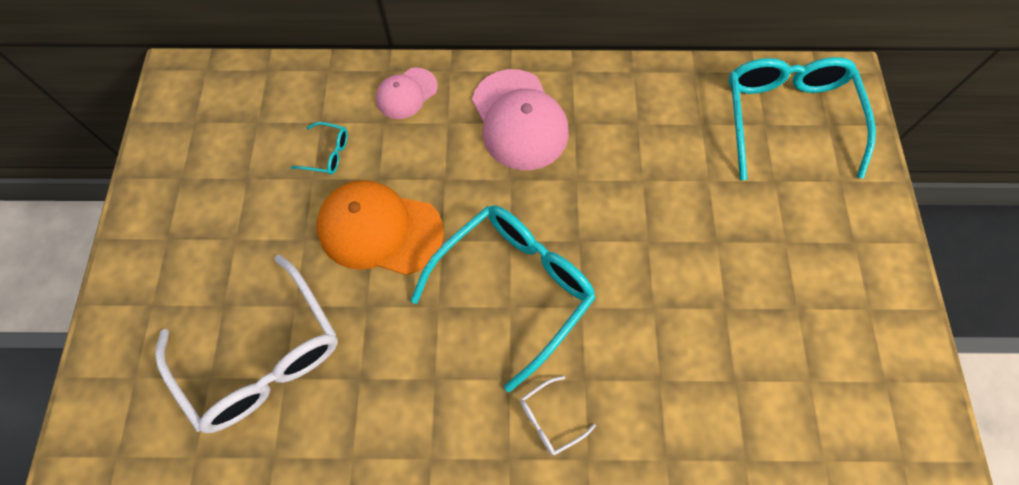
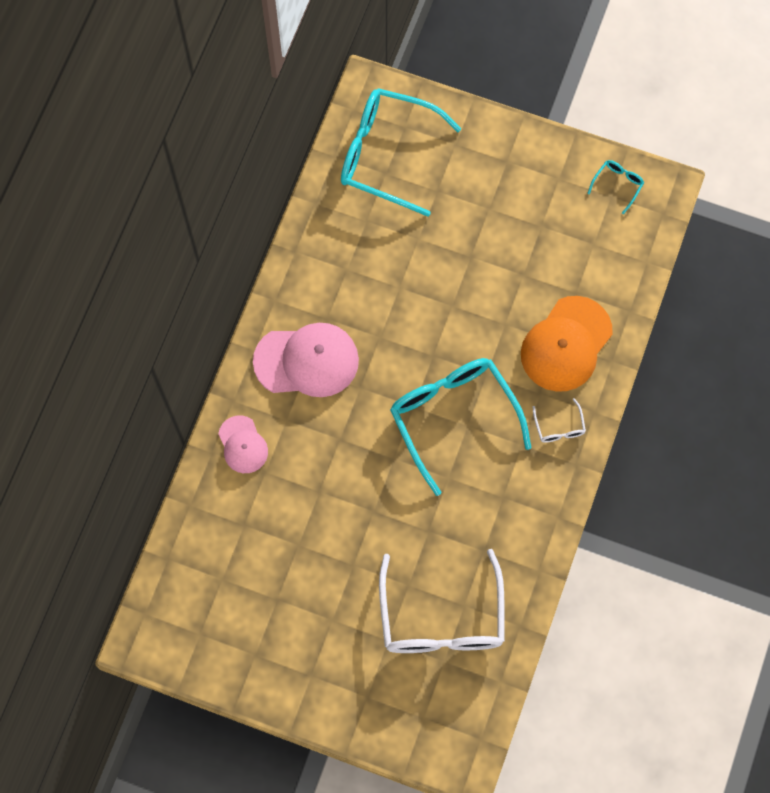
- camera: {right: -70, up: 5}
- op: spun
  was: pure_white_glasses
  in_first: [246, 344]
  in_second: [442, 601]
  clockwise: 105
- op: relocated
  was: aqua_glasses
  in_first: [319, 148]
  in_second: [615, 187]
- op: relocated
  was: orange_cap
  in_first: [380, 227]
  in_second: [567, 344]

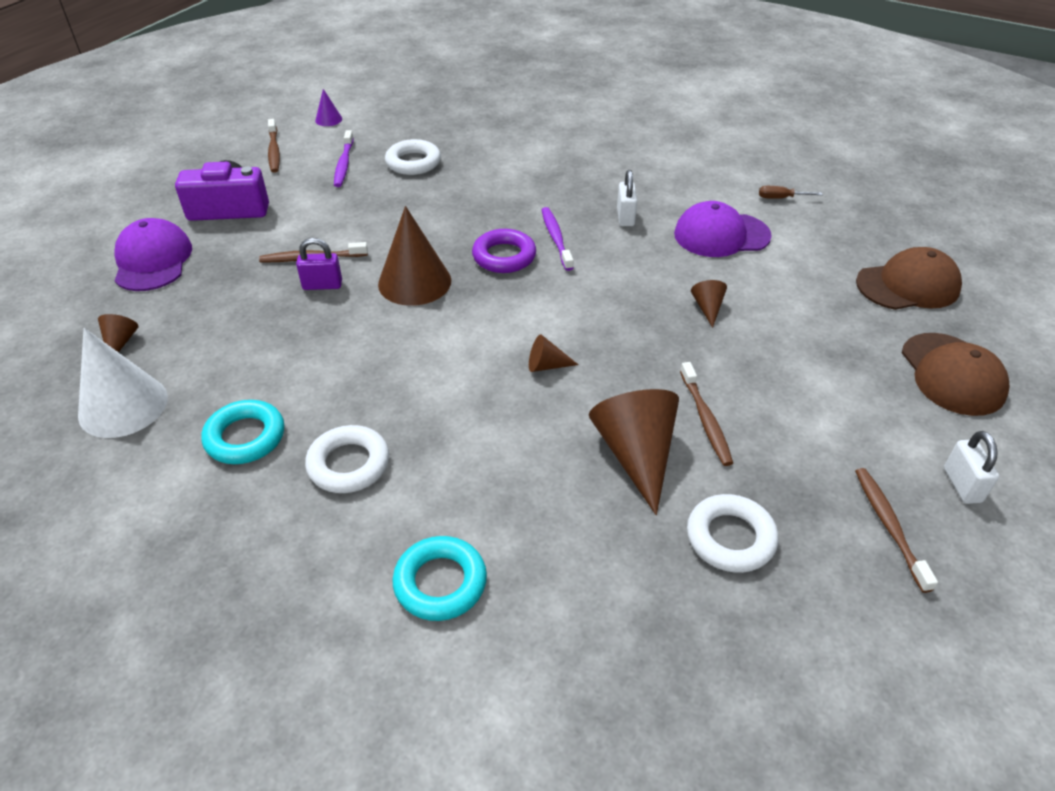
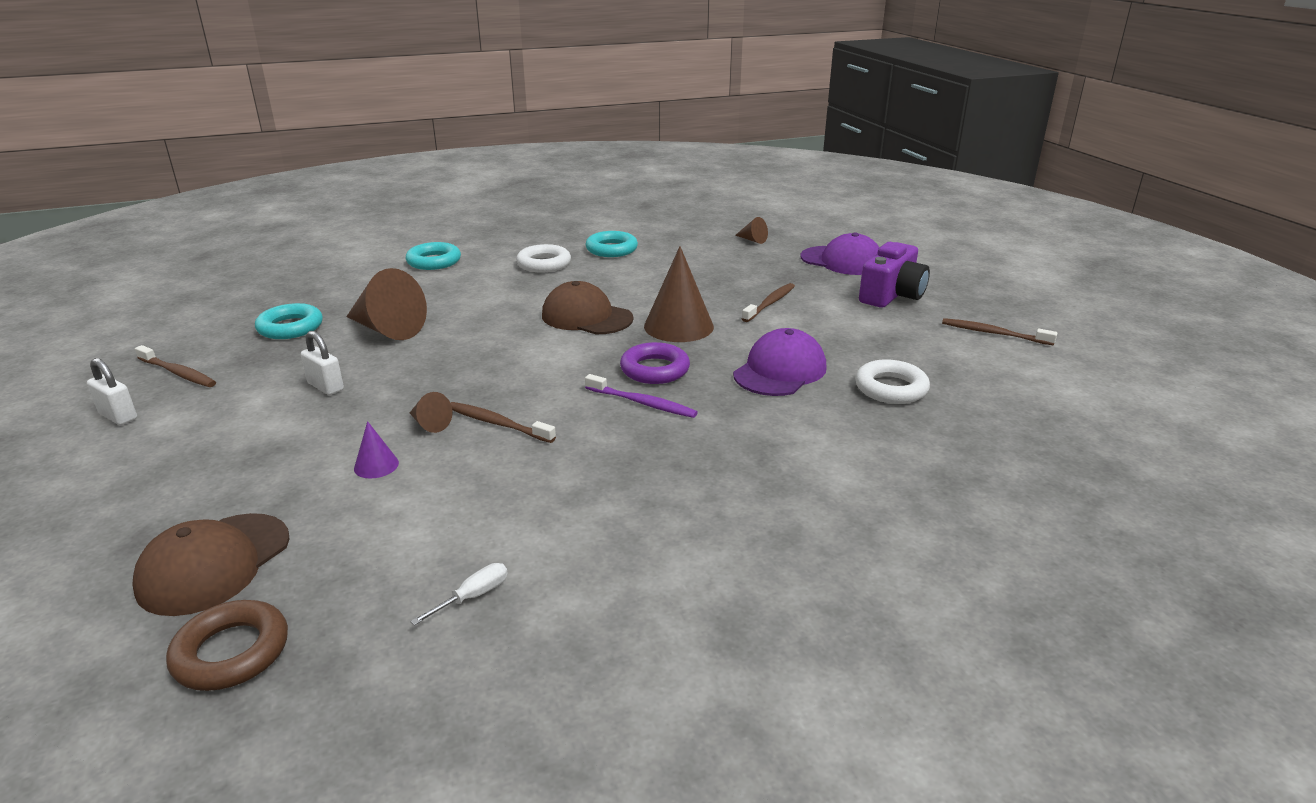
- camera: {right: 130, up: -15}
- op: missing
  was: pure_white_cone_shape
  in_first: [123, 383]
- op: missing
  was: violet_small_lock
  in_first: [319, 264]
- op: relocated
  was: violet_cone_shape
  in_first: [328, 107]
  in_second: [376, 450]
- op: missing
  was: violet_toothbrush
  in_first: [344, 158]
- op: missing
  was: russet_cone_shape
  in_first: [554, 353]
- op: relocated
  was: pure_white_small_lock
  in_first: [627, 198]
  in_second: [322, 363]
- op: relocated
  was: violet_cap
  in_first: [723, 229]
  in_second: [780, 362]
- op: relocated
  was: russet_toothbrush
  in_first: [706, 414]
  in_second: [503, 422]
- op: colour
  was: pure_white_hoop
  now: aqua_hoop
  in_first: [732, 533]
  in_second: [289, 321]
- op: colour
  was: russet_flat_screwdriver
  now: pure_white_flat_screwdriver
  in_first: [791, 192]
  in_second: [459, 594]
- op: relocated
  was: russet_cap
  in_first: [955, 374]
  in_second: [588, 308]
- op: appeared
  now: russet_hoop
  in_second: [227, 645]

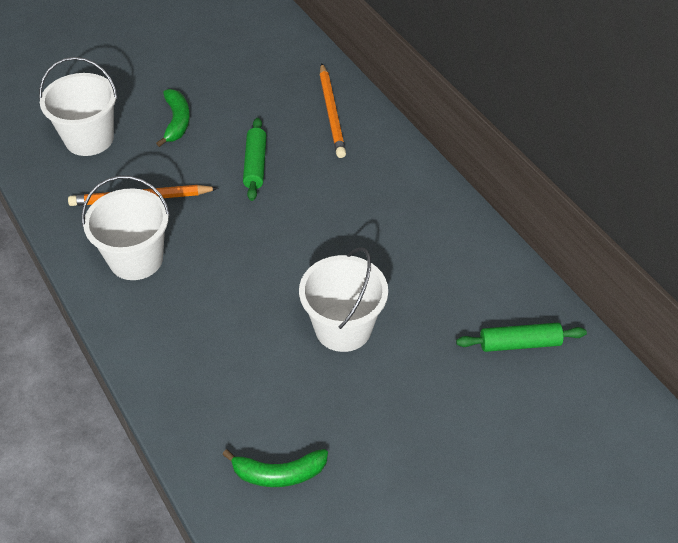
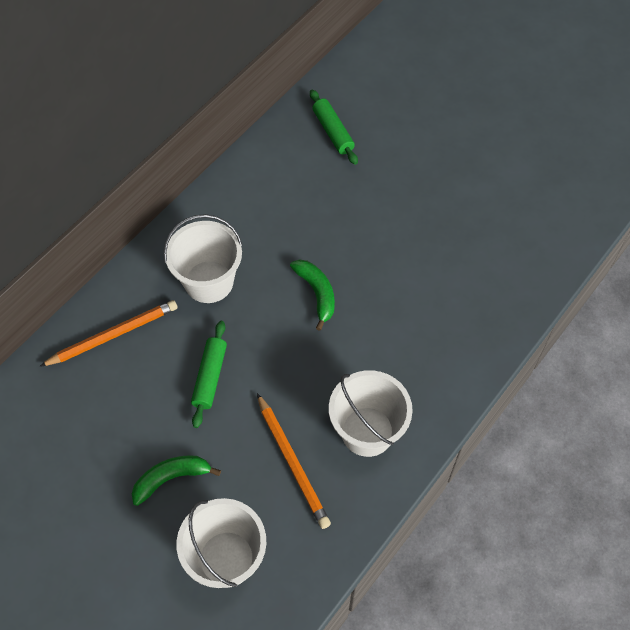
- camera: {right: -110, up: 10}
- op: relocated
  was: green_banana
  in_first: [275, 468]
  in_second: [312, 295]
- op: spun
  was: green_pastry_roller
  in_first: [254, 159]
  in_second: [209, 374]
  clockwise: -60
- op: relocated
  was: pure_white_bucket
  in_first: [343, 299]
  in_second: [202, 258]

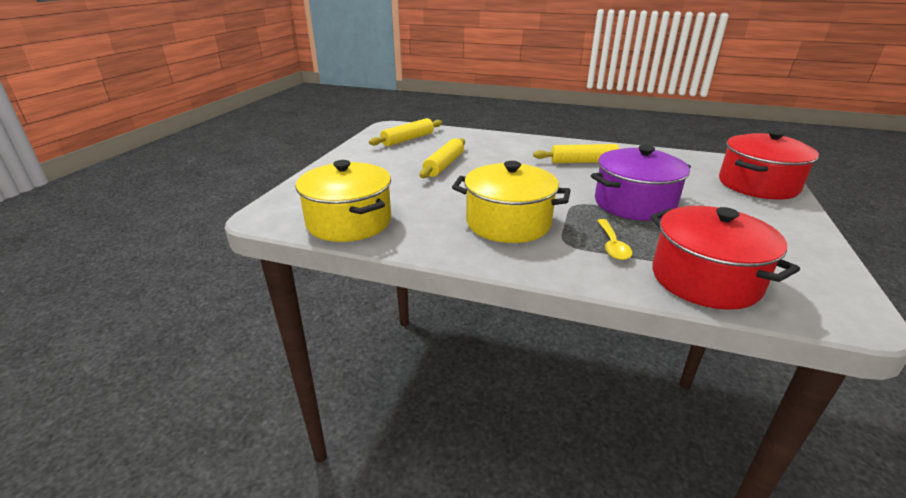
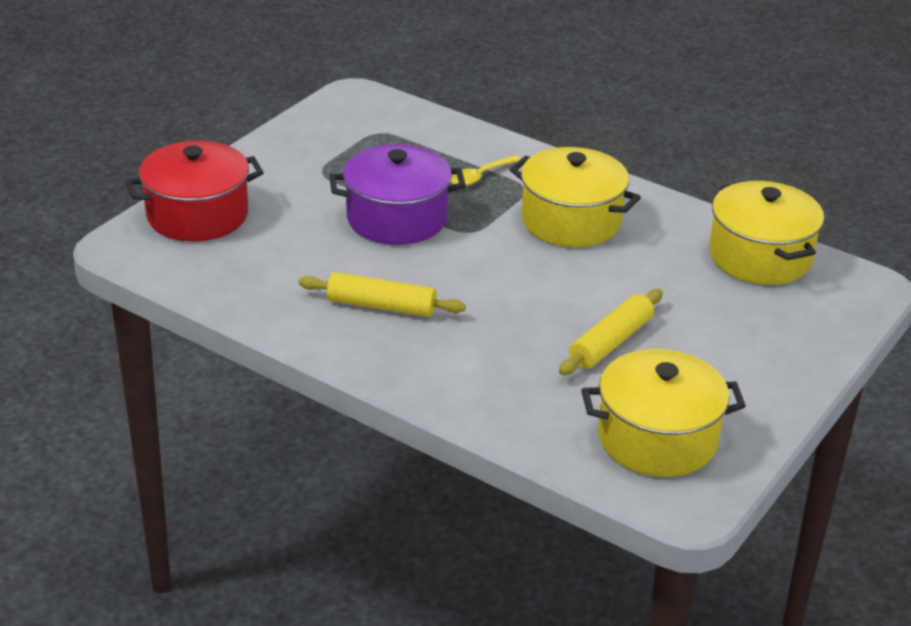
- camera: {right: -165, up: 5}
- op: exchanged
  was: golden_pastry_roller
  now: golden_stockpot
  in_first: [405, 132]
  in_second: [663, 413]
- op: spun
  was: golden_tablespoon
  in_first: [614, 239]
  in_second: [485, 170]
  clockwise: -150
- op: missing
  was: scarlet_stockpot
  in_first: [725, 258]

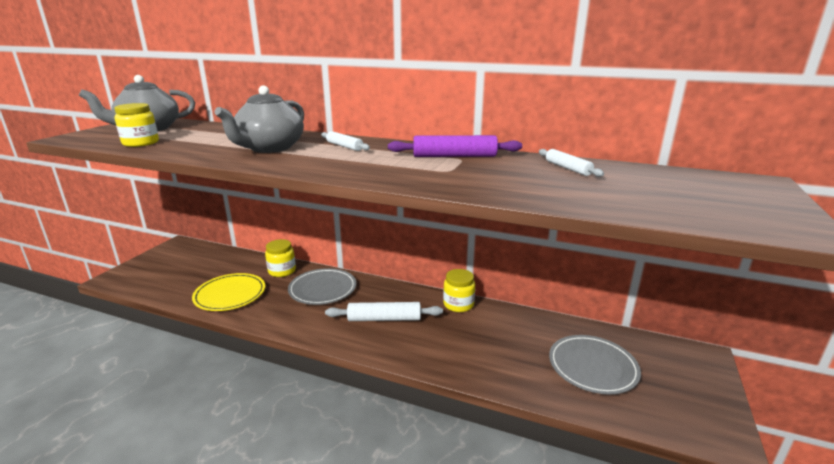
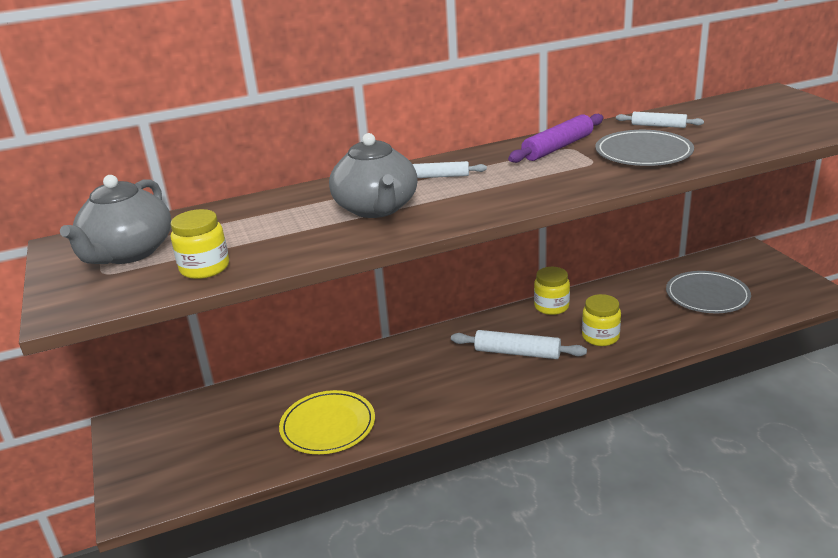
- camera: {right: -40, up: 5}
- op: relocated
  was: golden_jar
  in_first: [280, 258]
  in_second: [601, 320]
- op: relocated
  was: grey_flat_dish
  in_first: [322, 286]
  in_second: [644, 148]
- op: spun
  was: pure_white_pastry_roller
  in_first: [384, 311]
  in_second: [519, 344]
  clockwise: 60

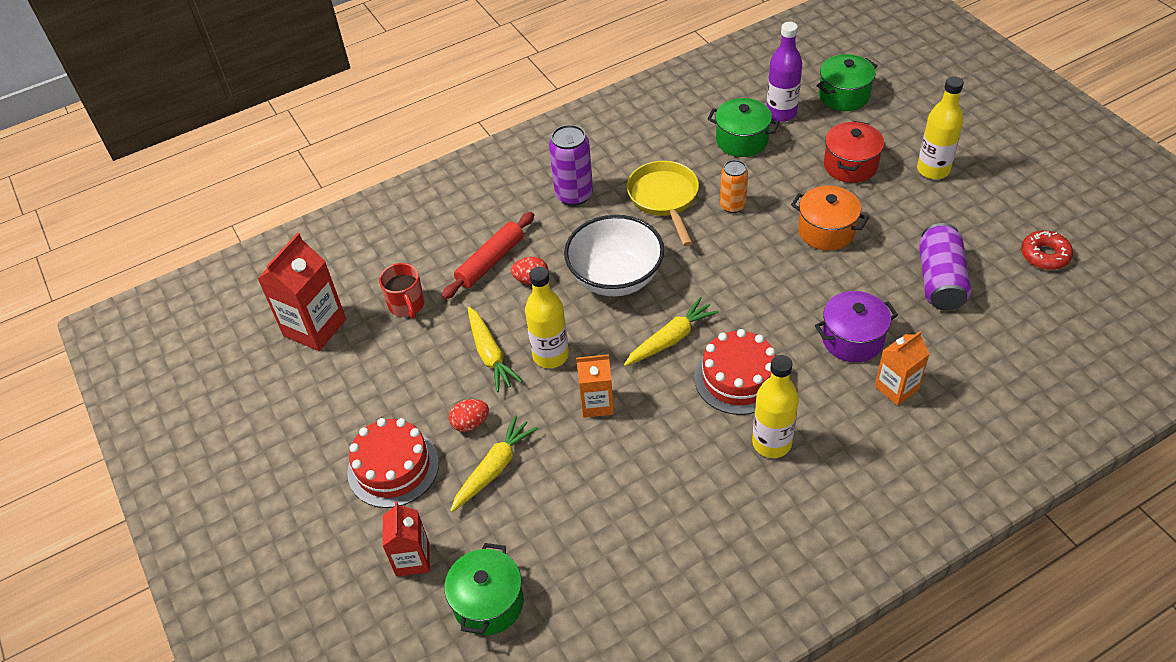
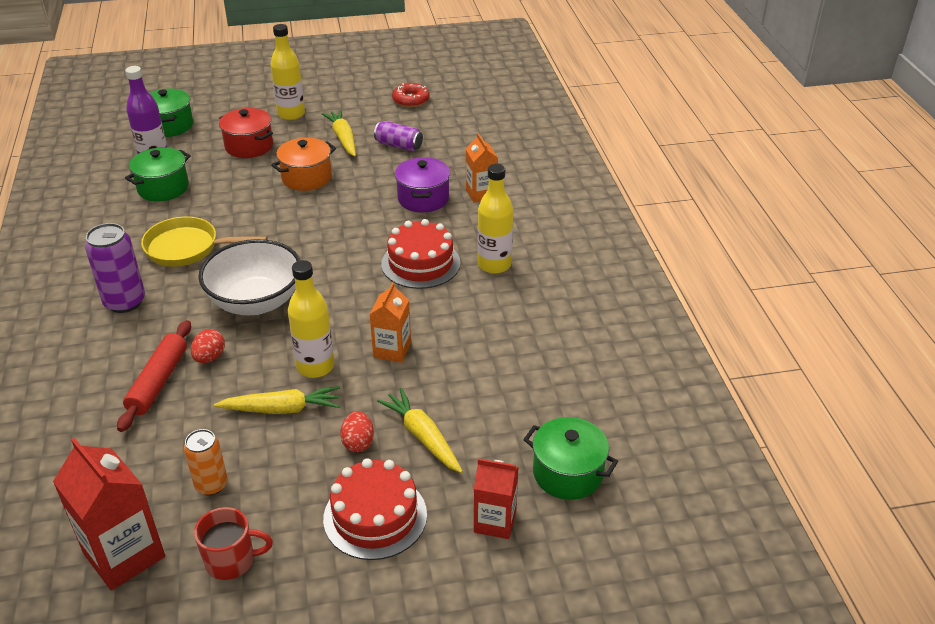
- camera: {right: -75, up: -10}
- op: relocated
  was: scarlet_coffee_mug
  in_first: [401, 291]
  in_second: [233, 543]
- op: spun
  was: scarlet_pastry_roller
  in_first: [488, 255]
  in_second: [154, 376]
  clockwise: 45
- op: relocated
  was: golden_carrot
  in_first: [671, 331]
  in_second: [339, 133]
- op: relocated
  was: orange_tin
  in_first: [734, 186]
  in_second: [206, 462]
- op: size
  was: violet_tin
  in_first: [945, 267]
  in_second: [398, 136]
  ratio: 0.66

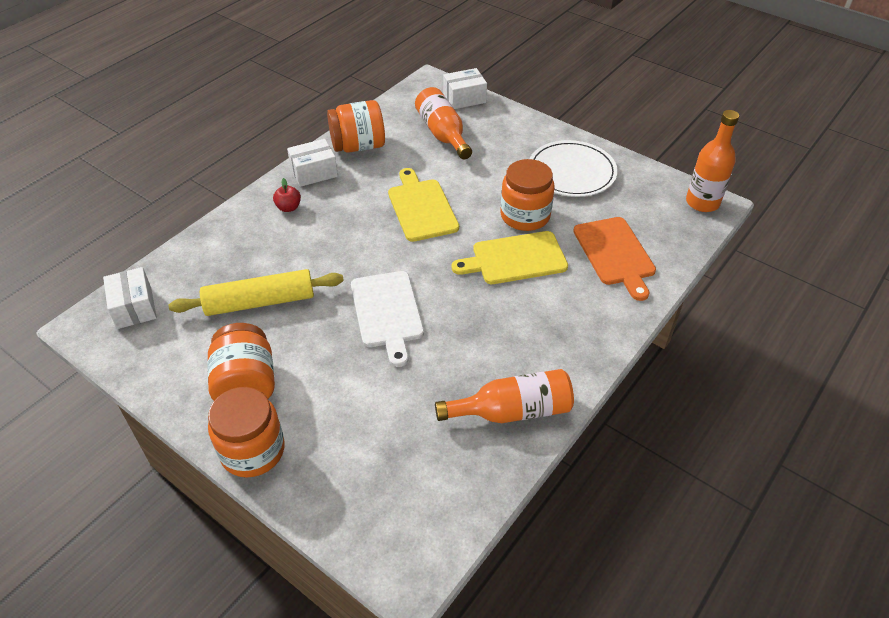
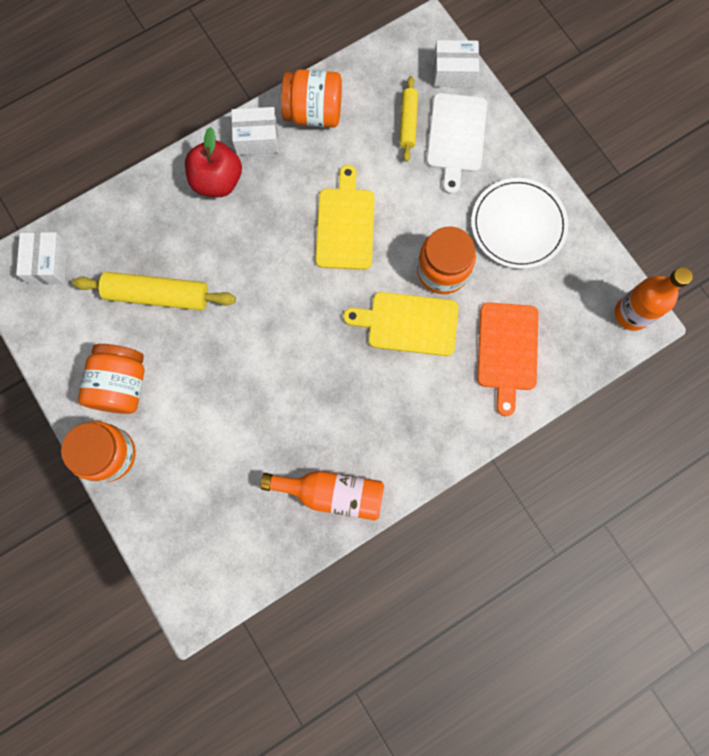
- camera: {right: 20, up: 30}
- op: size
  was: scarlet_toy_apple
  in_first: [287, 195]
  in_second: [213, 162]
  ratio: 1.97
- op: relocated
  was: pure_white_bread_board
  in_first: [387, 319]
  in_second: [456, 143]
- op: exchanged
  was: orange_flask
  now: golden_pastry_roller
  in_first: [443, 123]
  in_second: [408, 119]

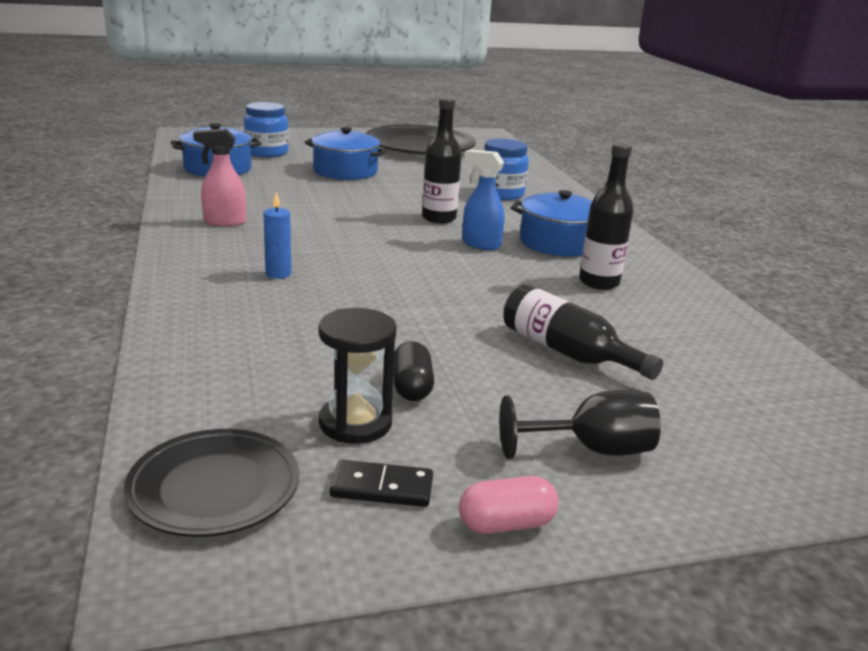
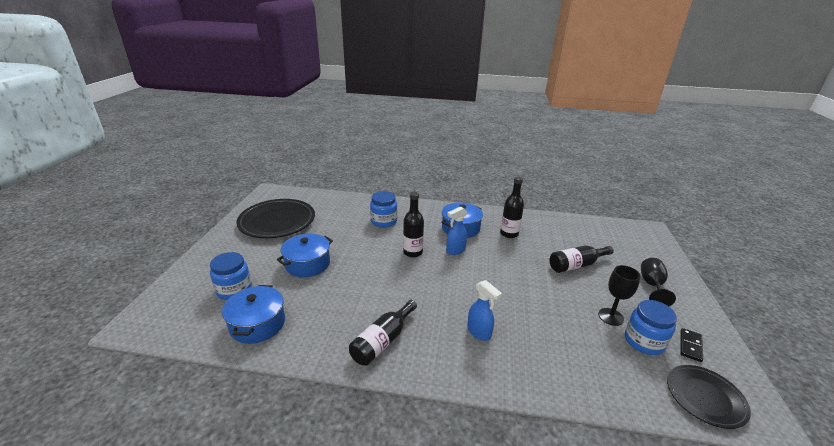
- camera: {right: -65, up: 5}
- op: exchanged
  was: rosy_spray_cleaner
  now: black_flask
  in_first: [219, 178]
  in_second: [383, 333]
- op: exchanged
  was: royal_blue_pillar_candle
  now: royal_blue_spray_cleaner
  in_first: [277, 235]
  in_second: [484, 310]
- op: exchanged
  was: black_sand_timer
  now: royal_blue_jar
  in_first: [357, 376]
  in_second: [651, 327]
- op: exchanged
  was: black_capsule
  now: black_wine_glass
  in_first: [413, 371]
  in_second: [619, 295]
- op: missing
  was: rosy_capsule
  in_first: [509, 505]

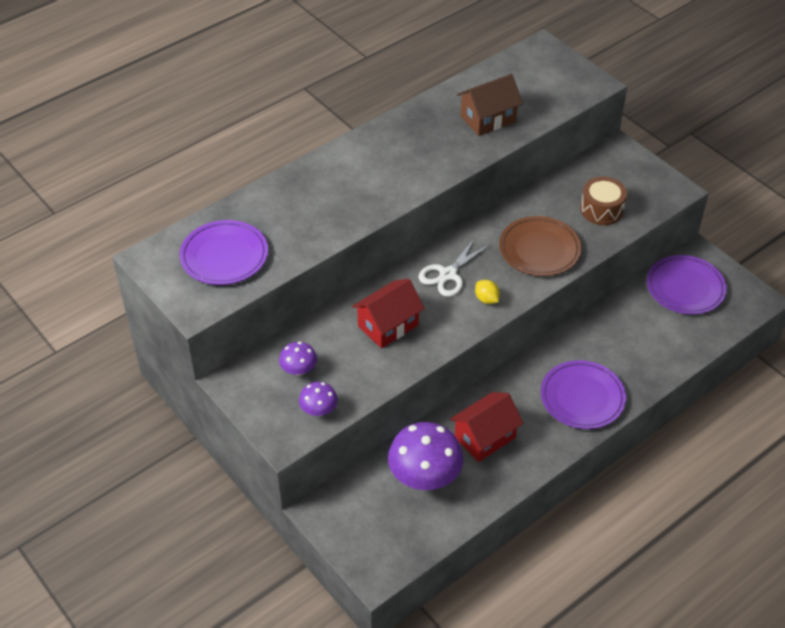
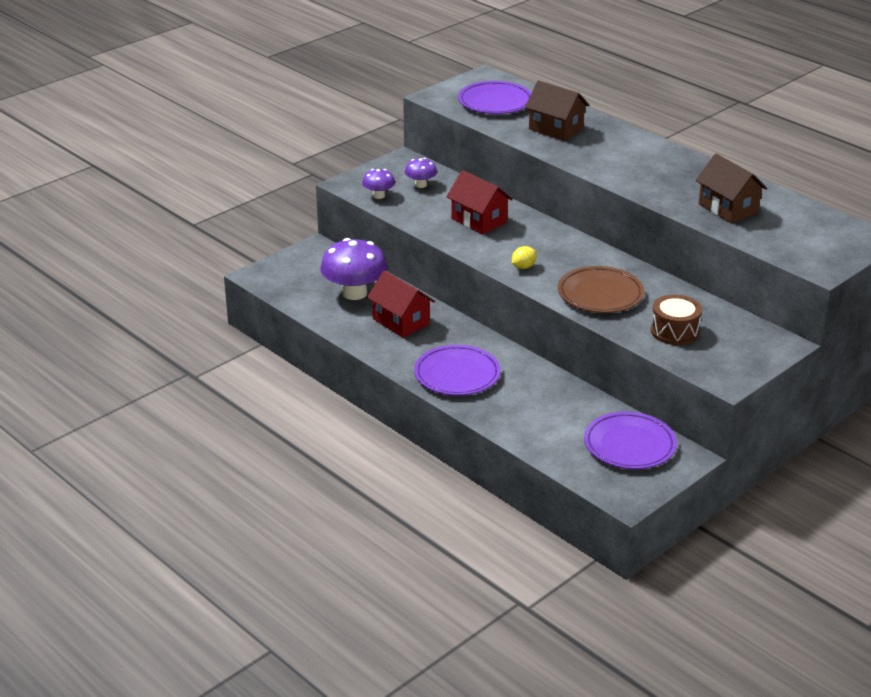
- camera: {right: 85, up: -15}
- op: missing
  was: pure_white_shears
  in_first: [454, 267]
- op: appeared
  now: russet_cottage
  in_second: [557, 110]

